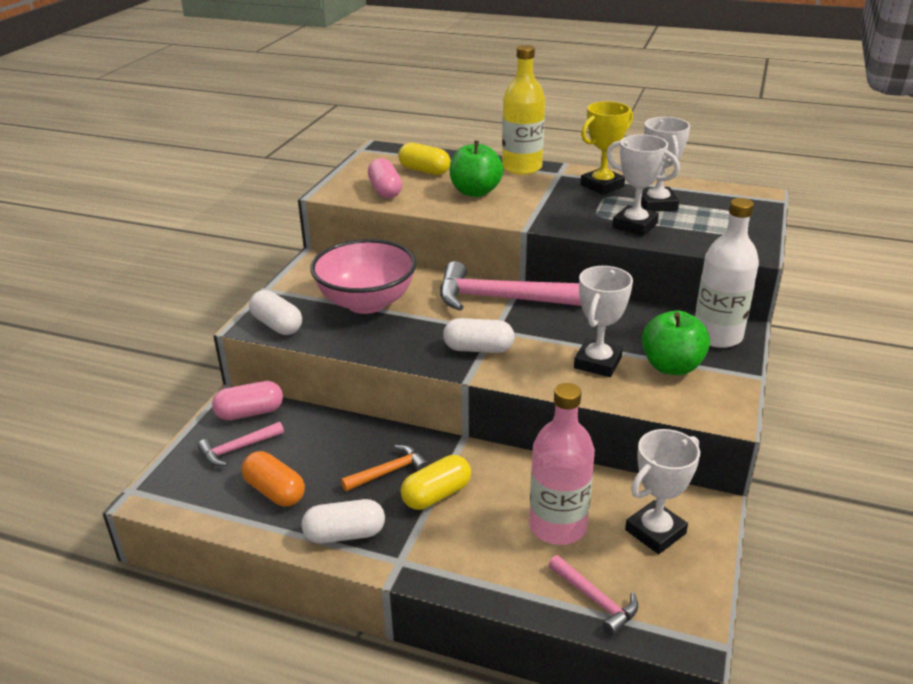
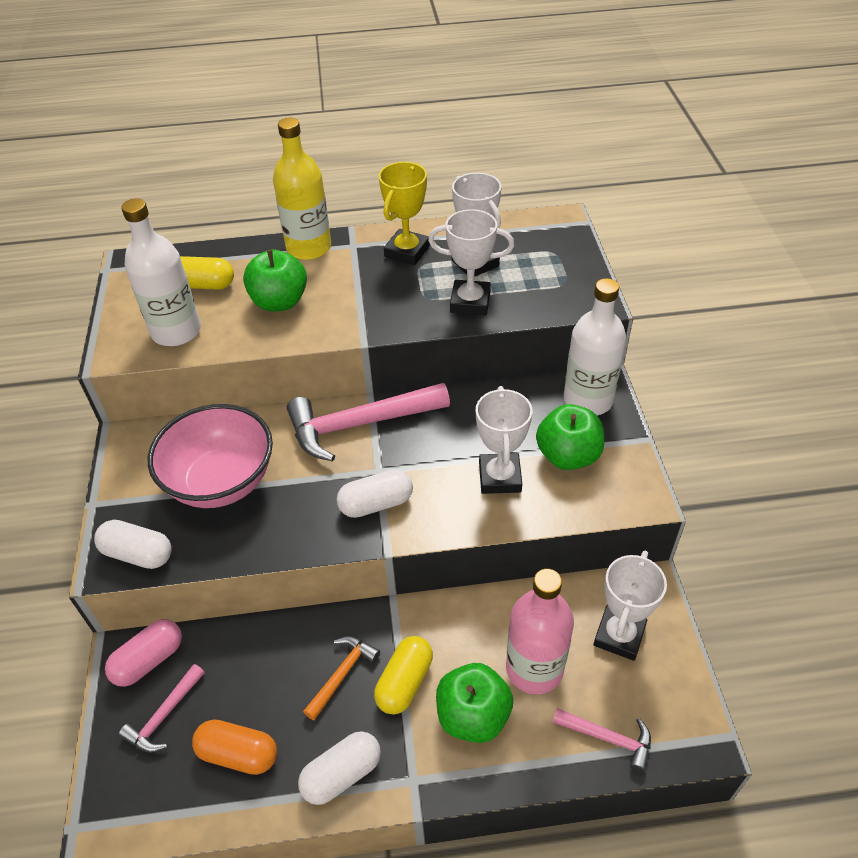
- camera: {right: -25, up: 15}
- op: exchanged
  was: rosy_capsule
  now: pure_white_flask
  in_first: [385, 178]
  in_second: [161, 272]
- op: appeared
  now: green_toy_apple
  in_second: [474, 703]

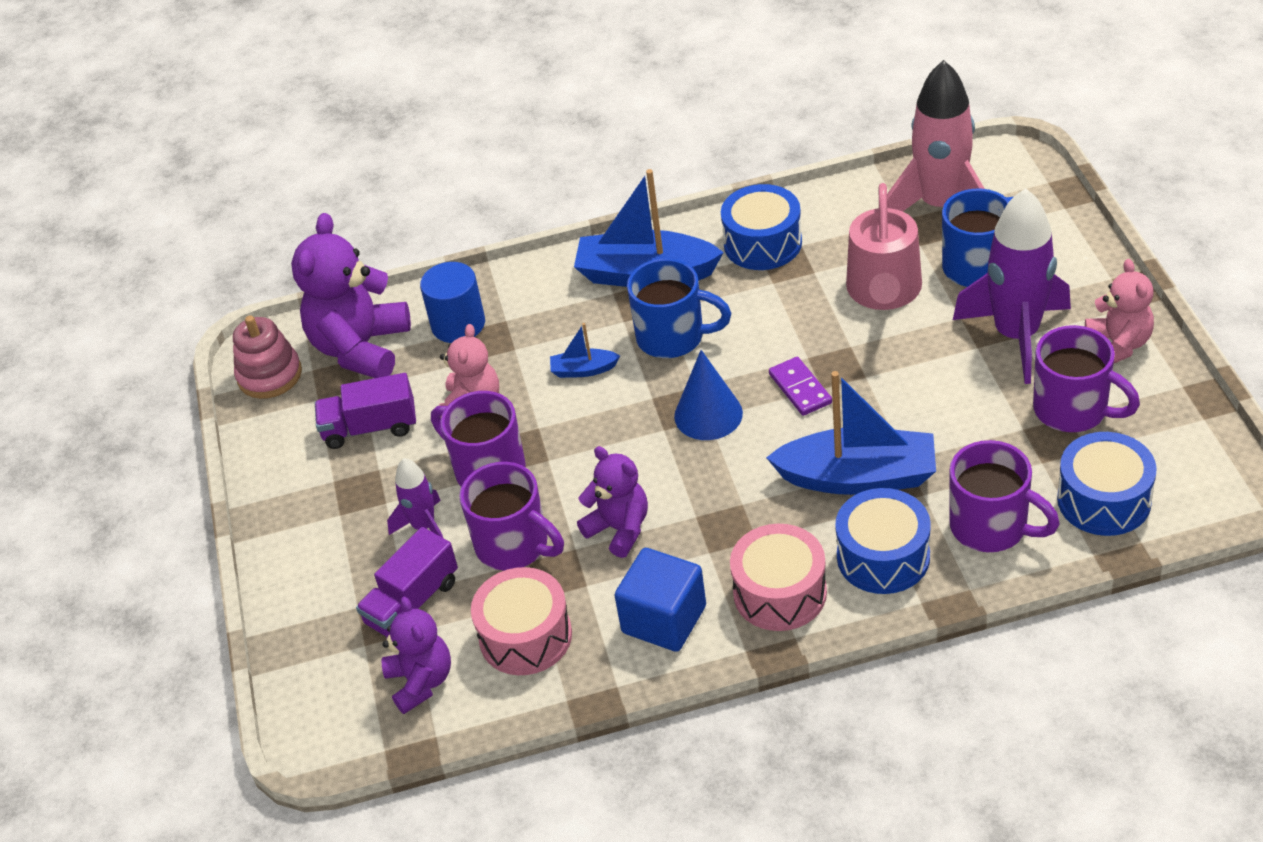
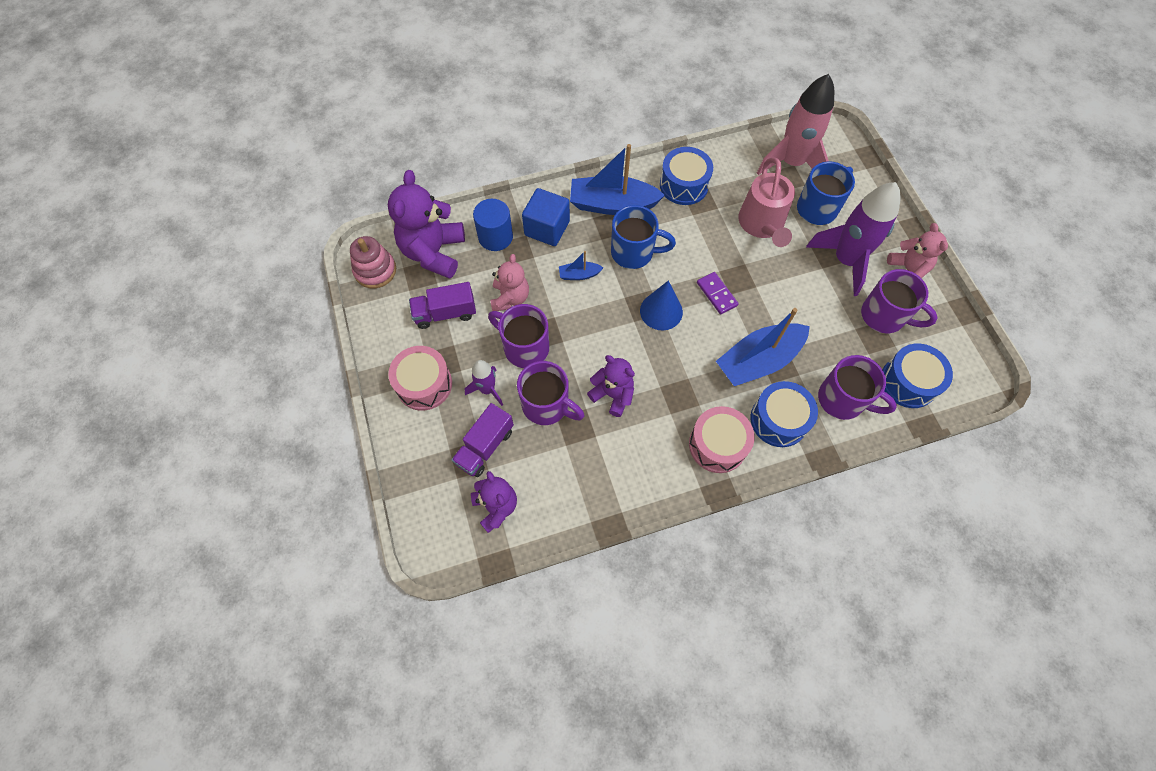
- camera: {right: -10, up: 20}
- op: relocated
  was: rosy_drum
  in_first: [521, 621]
  in_second: [420, 378]
- op: relocated
  was: royal_blue_cube
  in_first: [660, 600]
  in_second: [546, 217]
- op: spun
  was: royal_blue_sailboat
  in_first: [851, 433]
  in_second: [763, 347]
  clockwise: 150

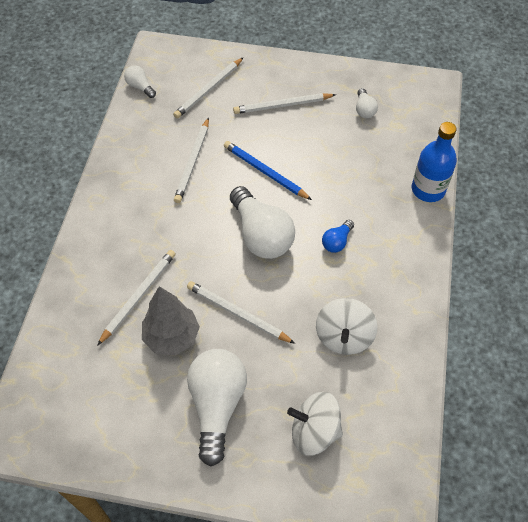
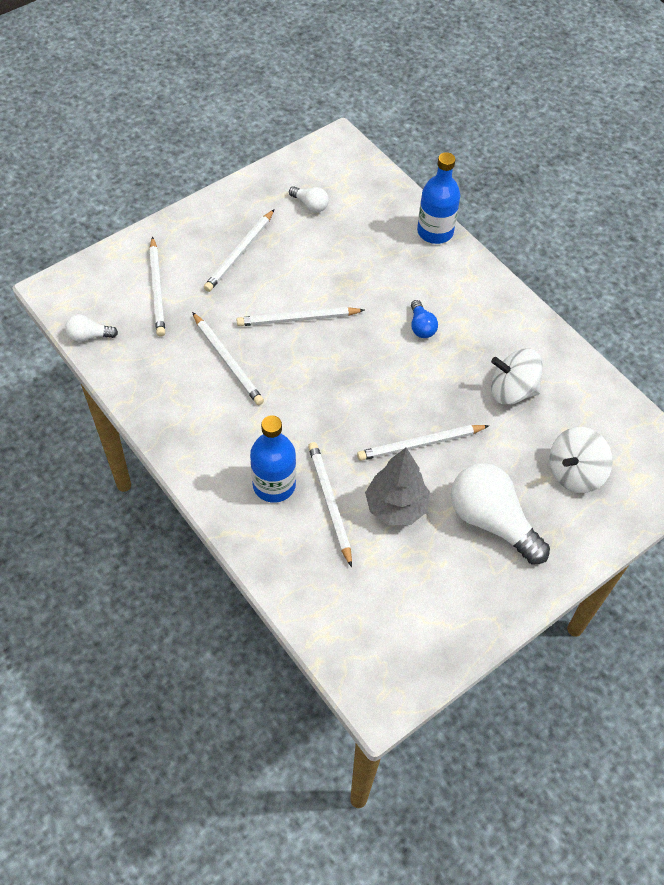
- camera: {right: -50, up: 0}
- op: colour
  was: royal_blue_lead_pencil
  now: pure_white_lead_pencil
  in_first: [268, 170]
  in_second: [300, 316]
- op: missing
  was: pure_white_lightbulb
  in_first: [262, 222]
- op: spun
  was: pure_white_spinning_top
  in_first: [347, 326]
  in_second: [517, 376]
  clockwise: 135
- op: appeared
  now: royal_blue_flask
  in_second: [273, 459]

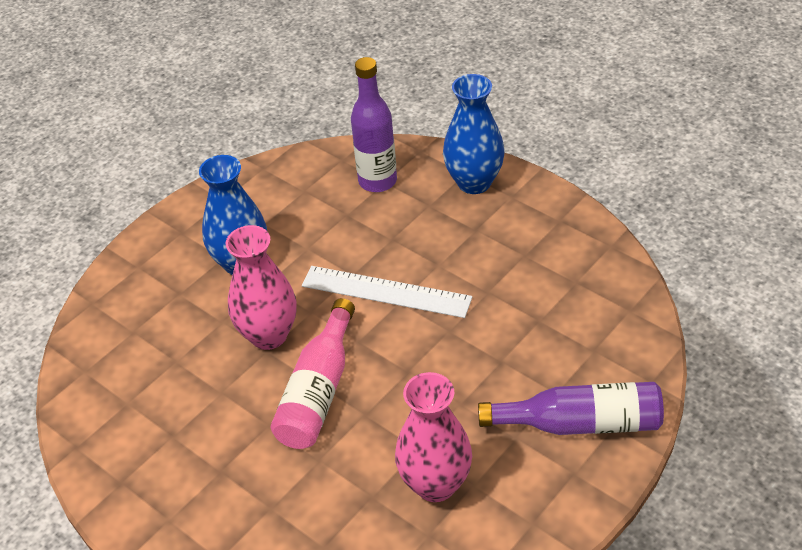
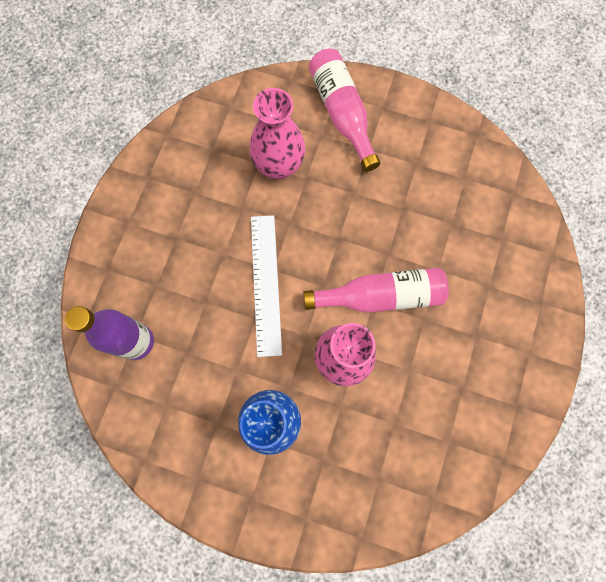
- camera: {right: -115, up: 30}
- op: relocated
  was: rosy_flower_vase
  in_first: [433, 437]
  in_second: [277, 134]
- op: missing
  was: royal_blue_flower_vase
  in_first: [474, 134]
- op: colour
  was: violet_flask
  now: rosy_flask
  in_first: [571, 408]
  in_second: [344, 110]

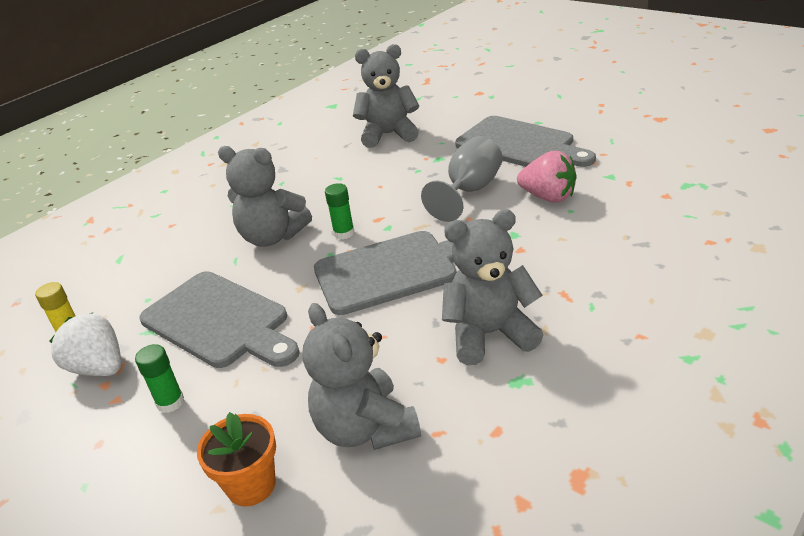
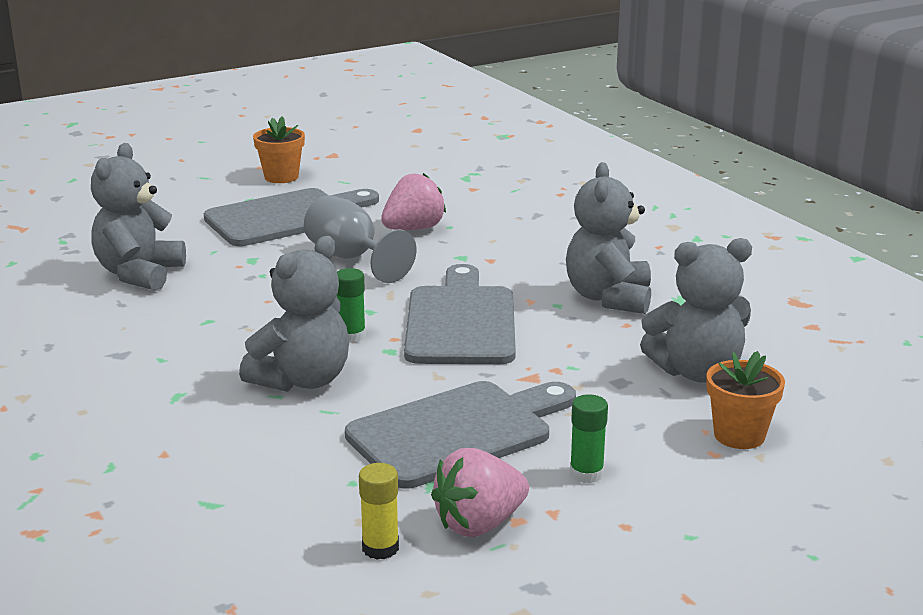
- camera: {right: -75, up: -10}
- op: colour
  was: pure_white_strawberry
  now: rosy_strawberry
  in_first: [85, 344]
  in_second: [480, 492]
- op: appeared
  now: orange_potted_plant
  in_second: [279, 149]

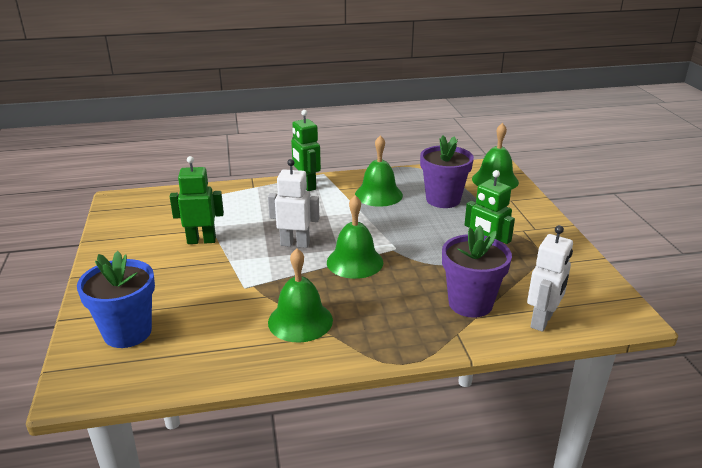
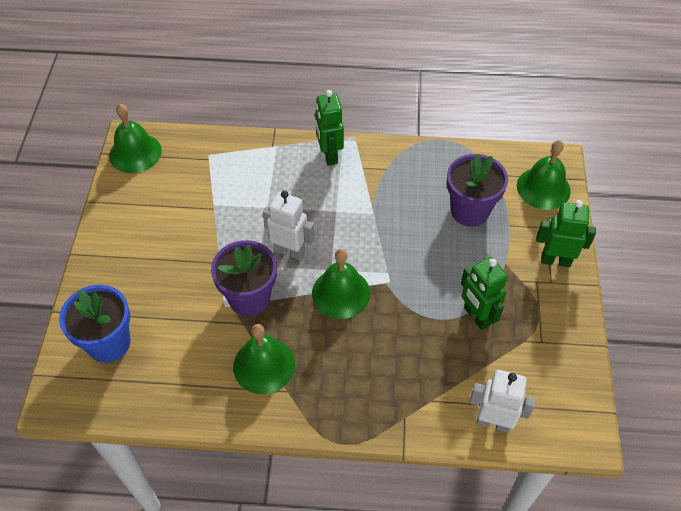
- camera: {right: 15, up: 25}
- op: relocated
  was: green_toy_robot
  in_first: [197, 200]
  in_second: [566, 233]
- op: relocated
  was: green_bell
  in_first: [379, 171]
  in_second: [135, 138]
- op: relocated
  was: violet_potted_plant
  in_first: [477, 271]
  in_second: [244, 278]
- op: spun
  was: pure_white_toy_robot
  in_first: [550, 278]
  in_second: [502, 401]
  clockwise: -120

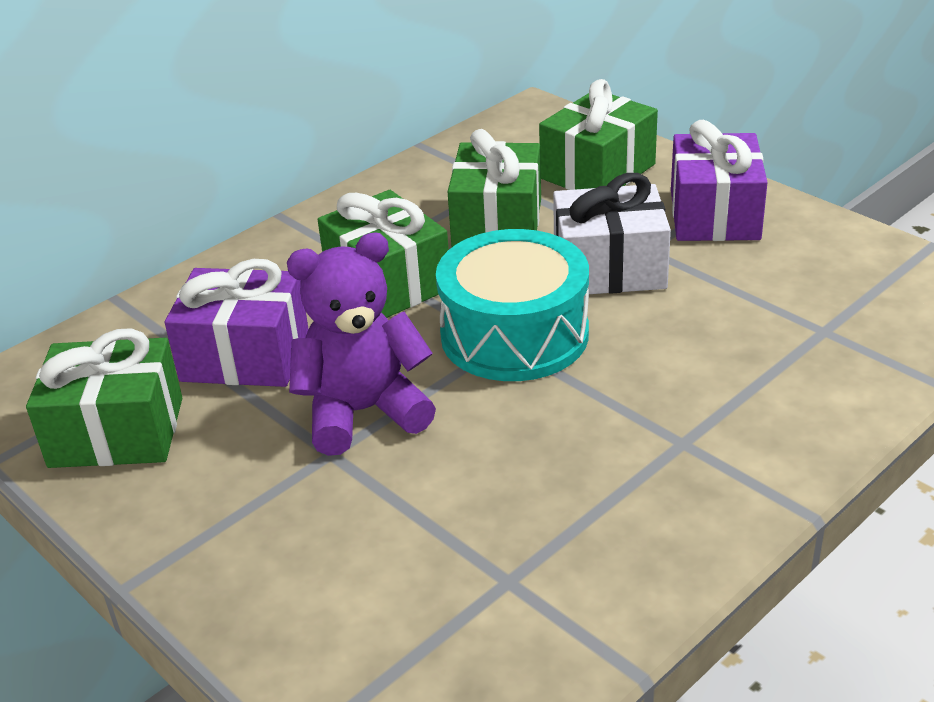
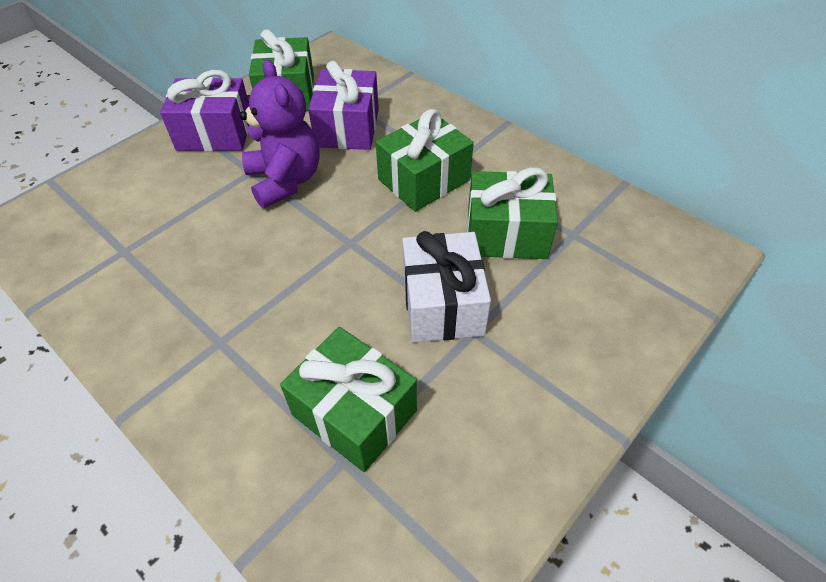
- camera: {right: 85, up: 15}
- op: missing
  was: aqua_drum
  in_first: [512, 305]
- op: relocated
  was: green_present
  in_first: [598, 134]
  in_second: [348, 399]
- op: relocated
  was: violet_present
  in_first: [719, 180]
  in_second: [204, 110]

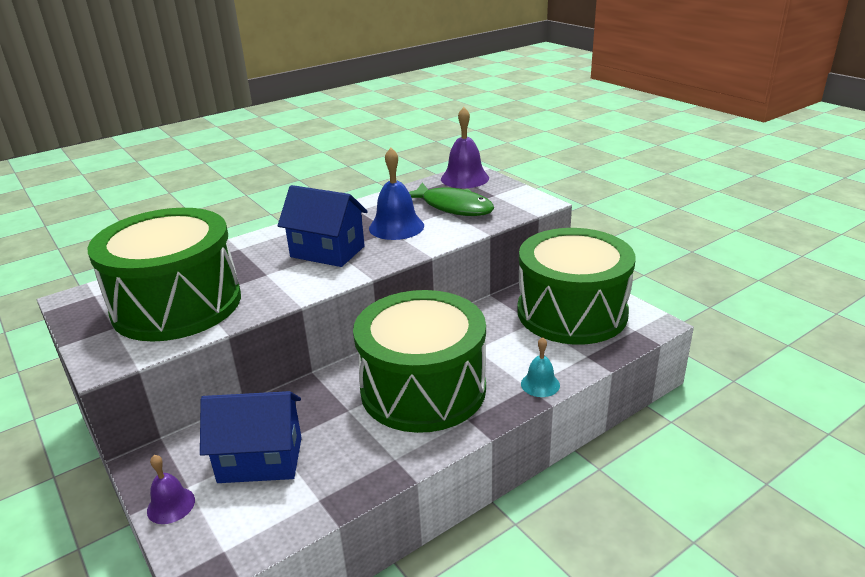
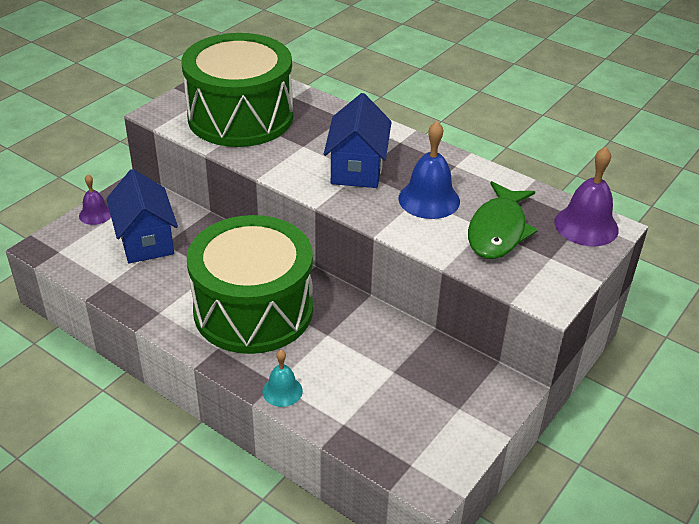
- camera: {right: 70, up: 10}
- op: missing
  was: green_drum
  in_first: [576, 286]

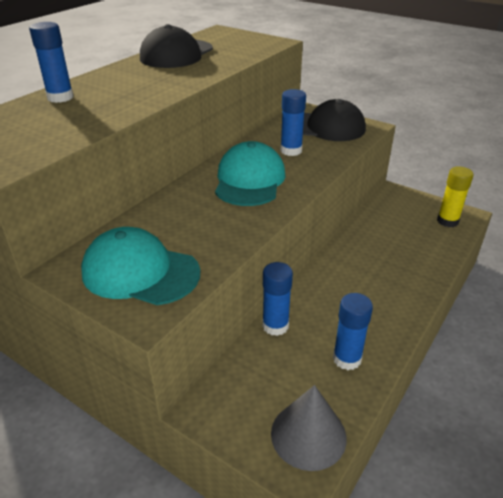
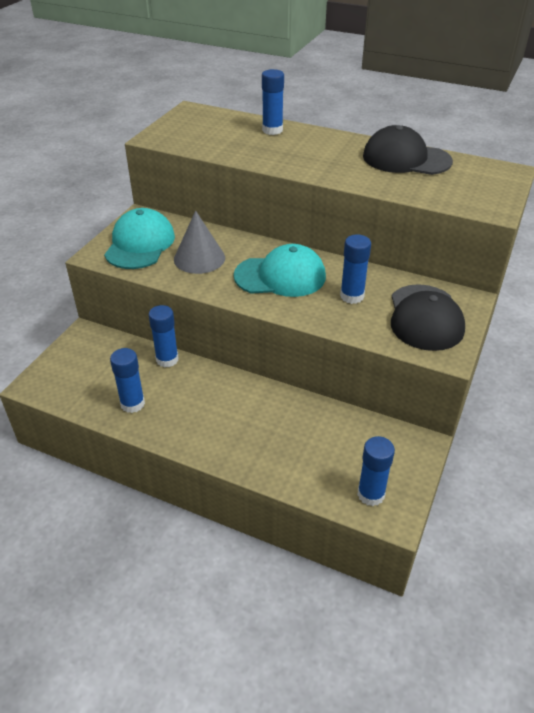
- camera: {right: 80, up: 5}
- op: relocated
  was: grey_cone_shape
  in_first: [309, 428]
  in_second: [199, 242]
- op: colour
  was: golden_glue
  now: royal_blue_glue
  in_first: [455, 196]
  in_second: [376, 471]

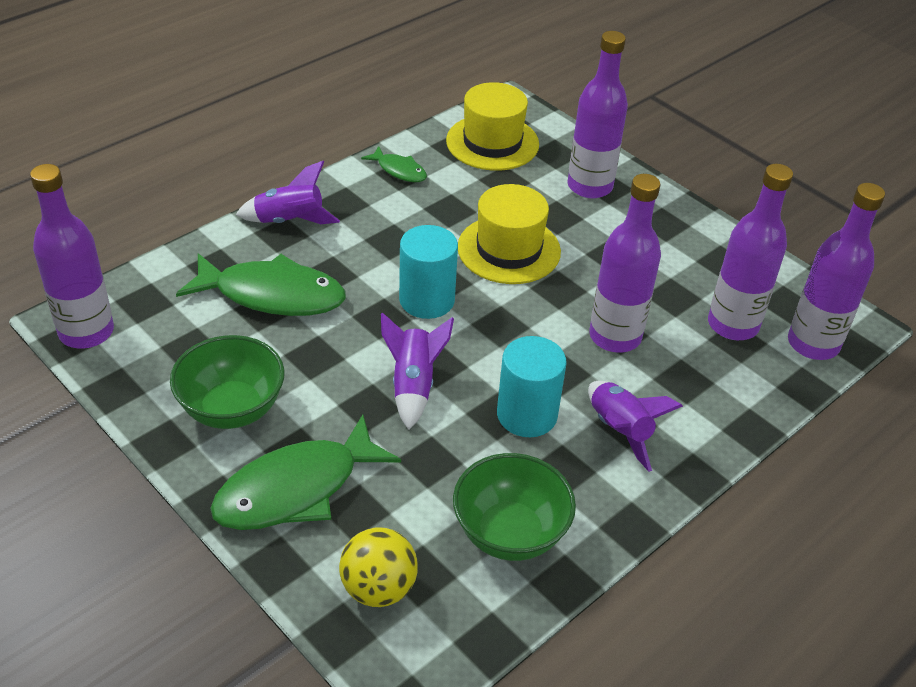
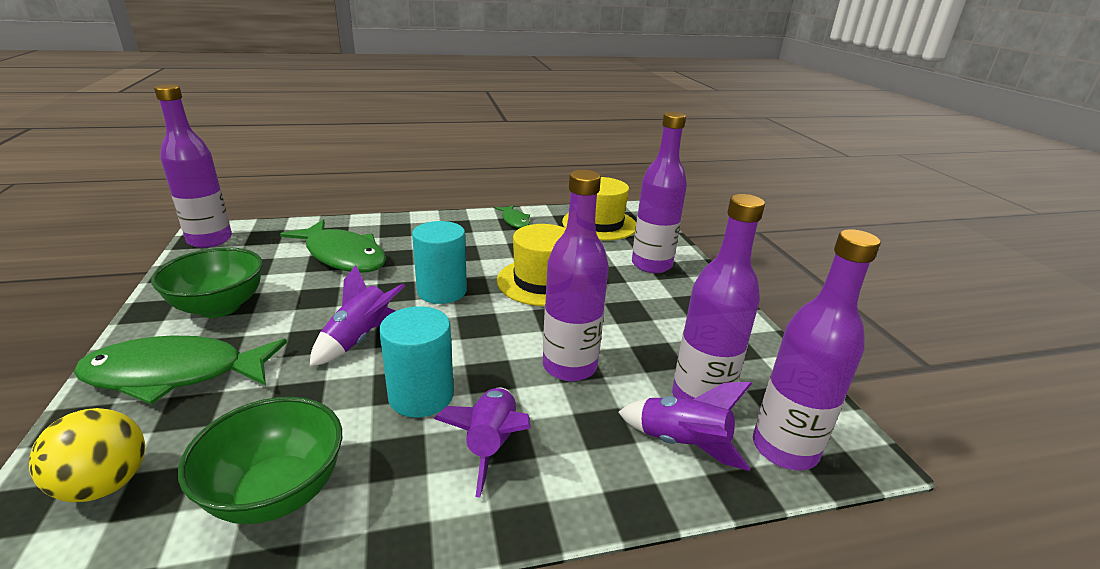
- camera: {right: 30, up: -15}
- op: relocated
  was: violet_spaceship
  in_first: [288, 192]
  in_second: [685, 426]

